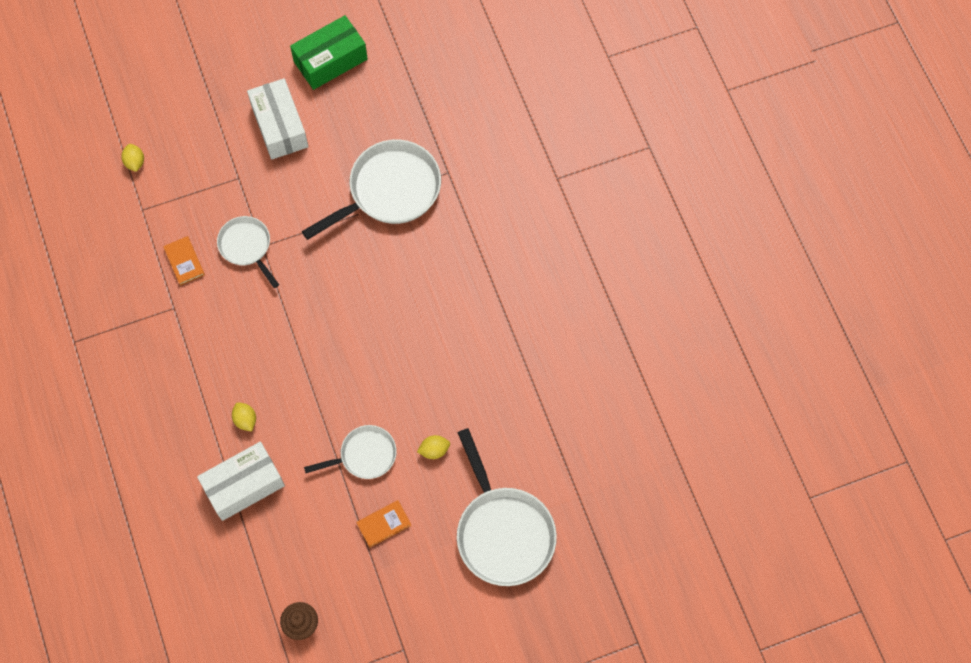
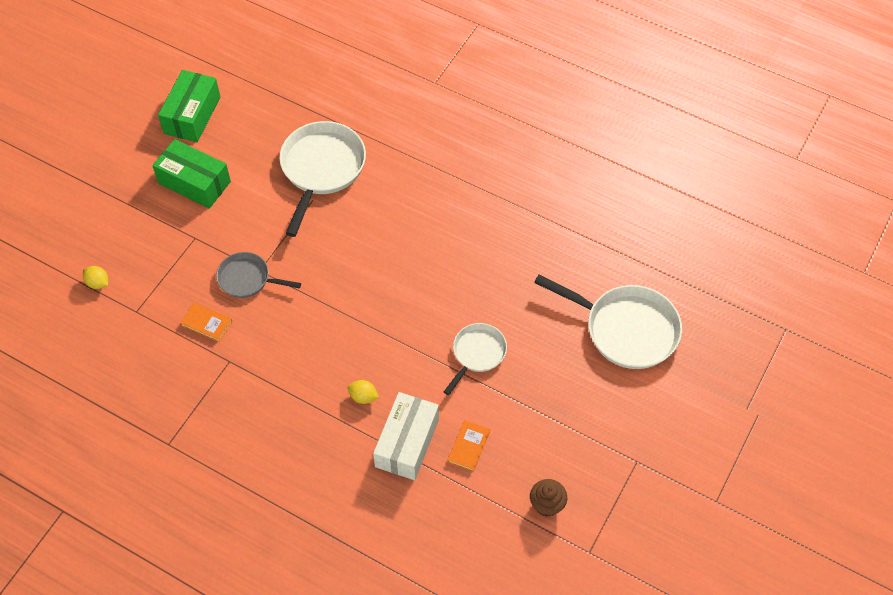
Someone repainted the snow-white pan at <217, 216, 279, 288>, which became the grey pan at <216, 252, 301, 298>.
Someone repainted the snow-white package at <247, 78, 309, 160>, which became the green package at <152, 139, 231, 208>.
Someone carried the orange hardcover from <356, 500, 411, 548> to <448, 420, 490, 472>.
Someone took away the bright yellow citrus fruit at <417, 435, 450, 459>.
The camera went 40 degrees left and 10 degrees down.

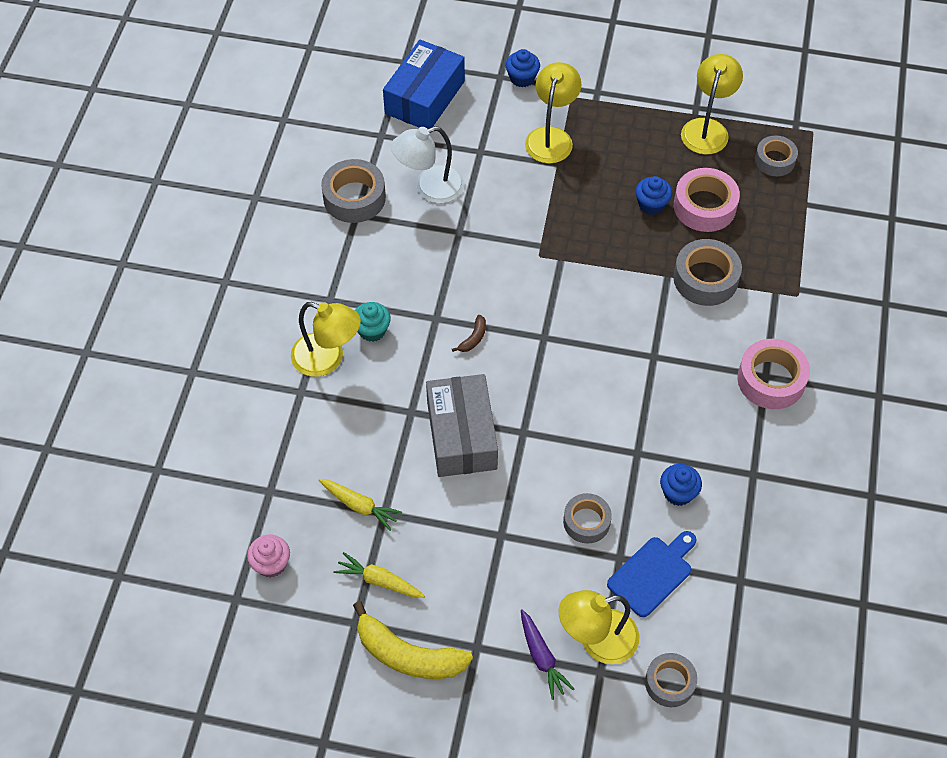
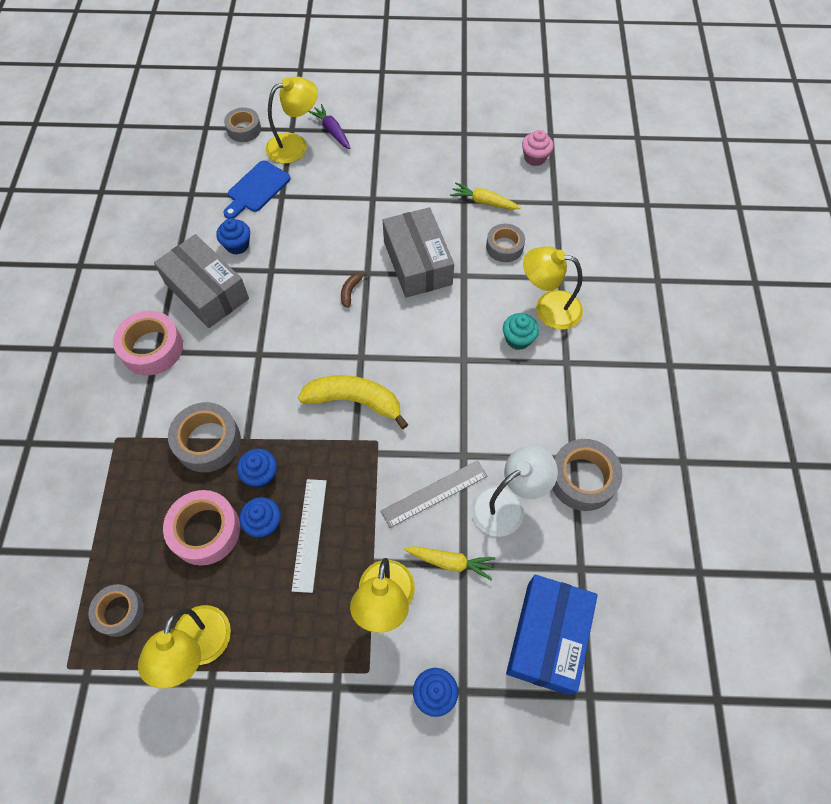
Someone carried the bright yellow root vegetable from <334, 552, 425, 598> to <404, 546, 496, 580>.
Someone carried the bright yellow toy banana from <353, 601, 473, 679> to <298, 375, 409, 429>.
Someone carried the brown toy banana from <452, 315, 486, 352> to <341, 272, 368, 308>.
Someone carried the grey sticky tape from <563, 493, 612, 544> to <486, 224, 525, 262>.
Someone put down the grey package at <154, 234, 249, 328>.
Someone put down the royal blue fairy cake at <237, 449, 277, 488>.
Someone put down the snow-white ruler at <292, 479, 327, 593>.
Someone put down the grey ruler at <381, 460, 488, 528>.
The camera went 170 degrees right and 5 degrees up.

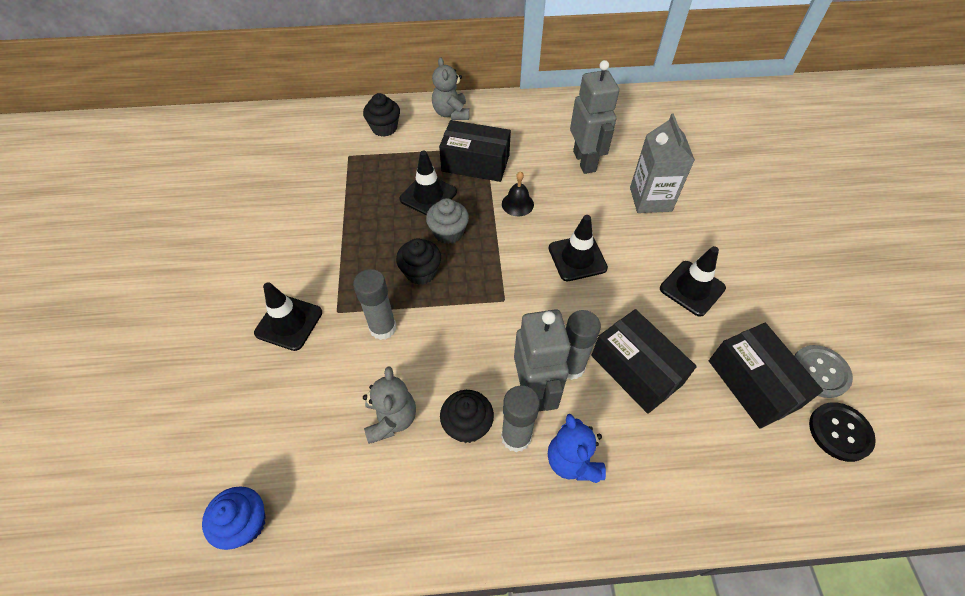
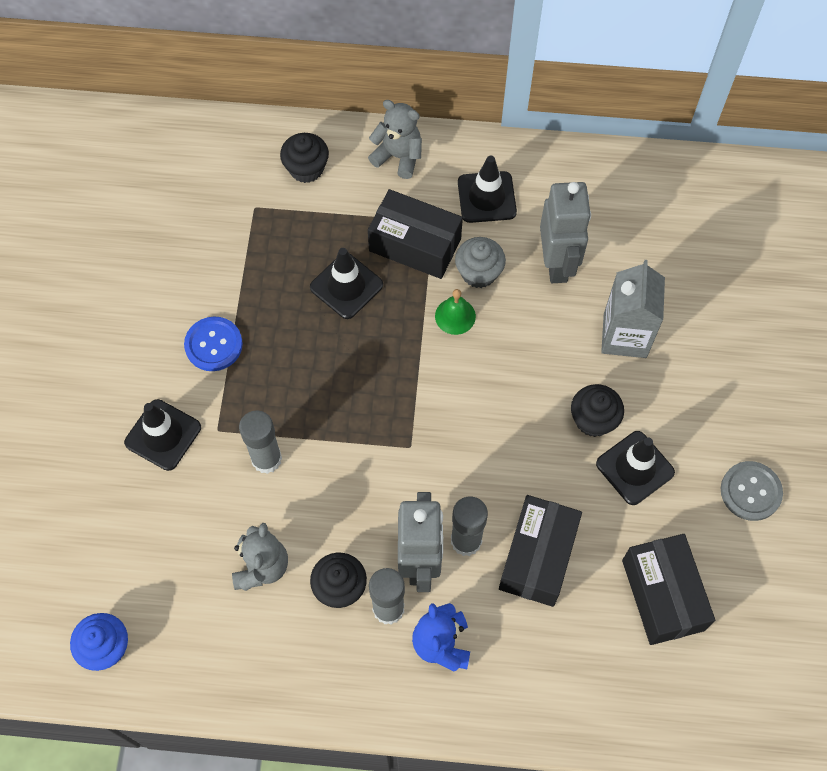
Someone carried the black fairy cake from <396, 238, 441, 285> to <571, 384, 624, 437>.
Someone carried the grey fairy cake from <426, 198, 469, 244> to <455, 237, 506, 288>.
Someone rotated the grey teddy at <432, 57, 469, 120> by 120 degrees clockwise.
Someone repainted the black hand bell at <502, 171, 534, 216>, which became the green hand bell at <435, 289, 476, 335>.
Someone carried the black safety cone from <549, 215, 608, 281> to <458, 155, 517, 223>.
Someone rotated the black package at <592, 309, 697, 414> by 45 degrees clockwise.
Someone carried the grey button from <794, 345, 853, 398> to <721, 461, 783, 521>.
Someone took away the black button at <809, 402, 876, 462>.
Someone put down the royal blue button at <184, 317, 243, 371>.
The camera went 10 degrees right and 10 degrees up.

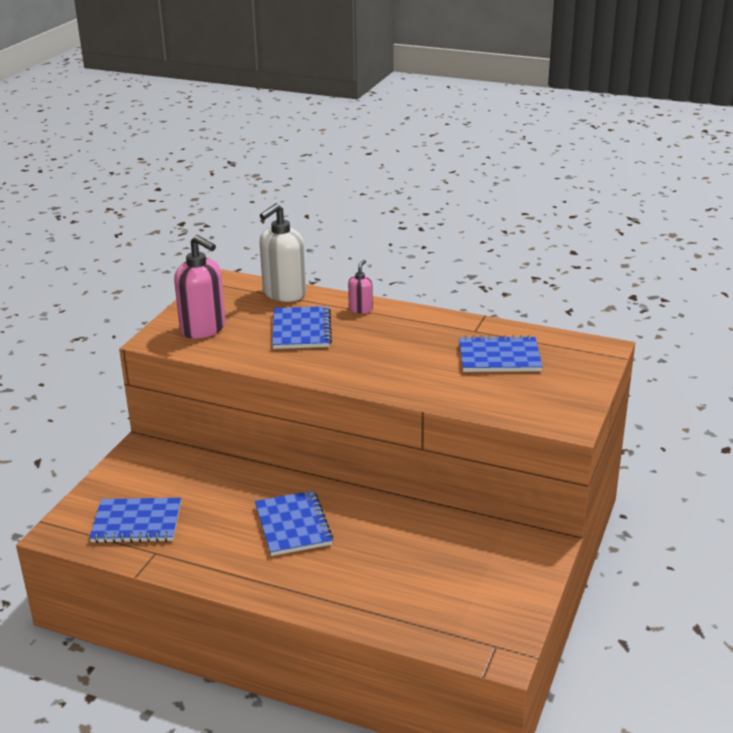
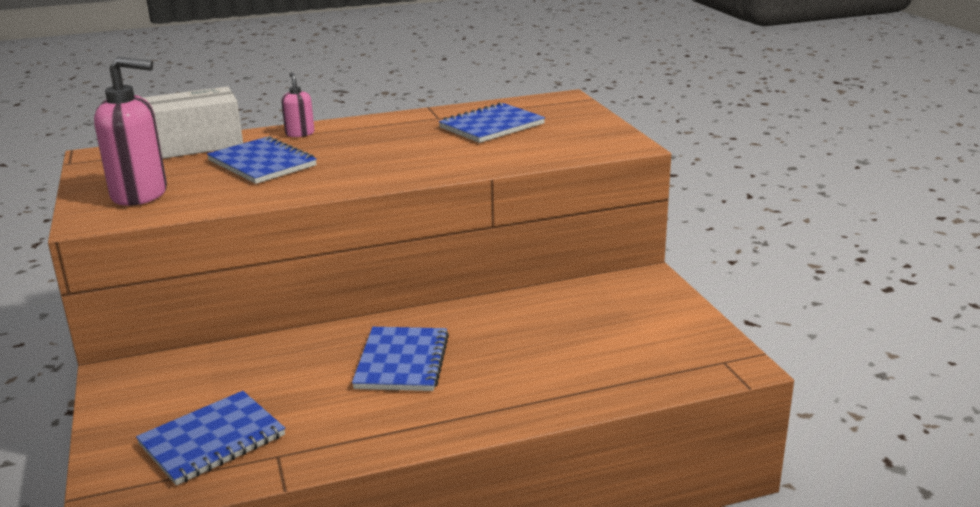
Someone rotated the royal blue notebook at <255, 491, 333, 556> by 60 degrees clockwise.
Someone swapped the snow-white soap pump at <259, 203, 306, 302> for the snow-white package at <143, 87, 243, 159>.
The camera went 40 degrees left and 5 degrees down.

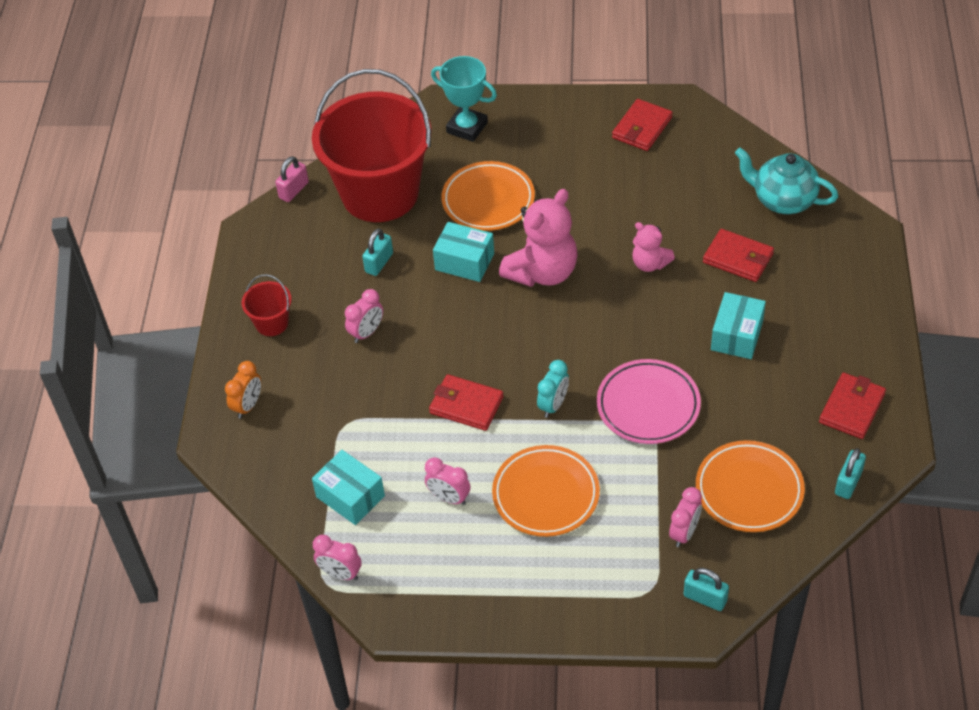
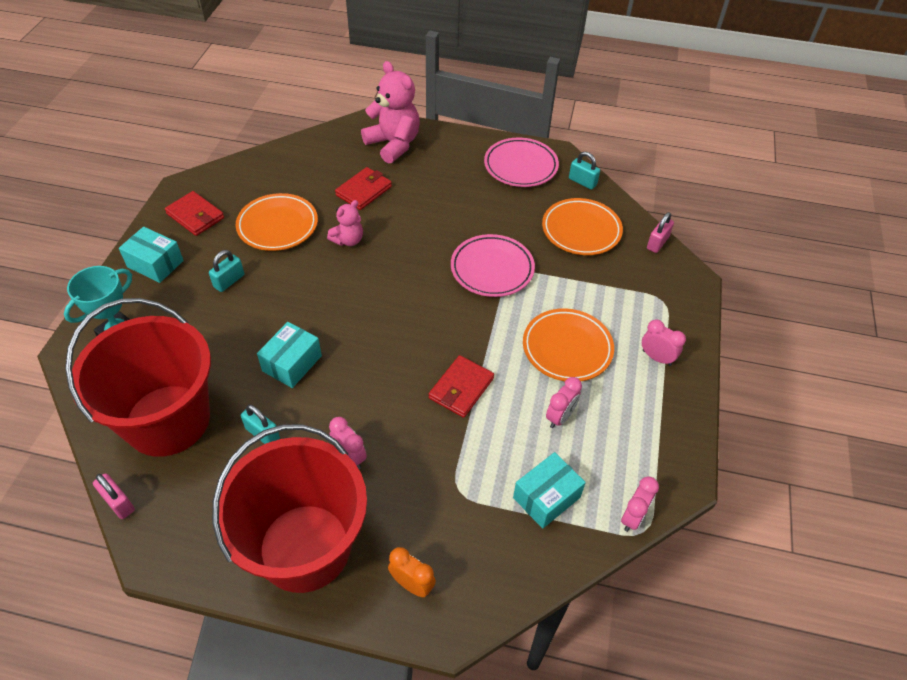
Someone scaled the scarlet bucket at <242, 274, 292, 336> by 2.48.
Someone carried the orange dinner plate from <442, 161, 535, 231> to <236, 193, 318, 251>.
Someone carried the rosy teddy from <499, 189, 578, 287> to <361, 61, 420, 163>.
Someone took away the aqua alarm clock at <537, 360, 569, 418>.
Someone carried the rosy alarm clock from <669, 487, 702, 547> to <642, 320, 686, 366>.
Someone carried the aqua padlock from <684, 568, 729, 611> to <209, 250, 244, 292>.
Someone carried the aqua package from <711, 292, 766, 359> to <119, 227, 184, 283>.
Someone took away the aqua china teapot at <735, 148, 838, 214>.
Someone swapped the scarlet card wallet at <819, 373, 886, 439> for the rosy dinner plate at <484, 138, 559, 187>.
Someone put down the rosy padlock at <647, 212, 674, 253>.
The camera went 85 degrees left and 0 degrees up.

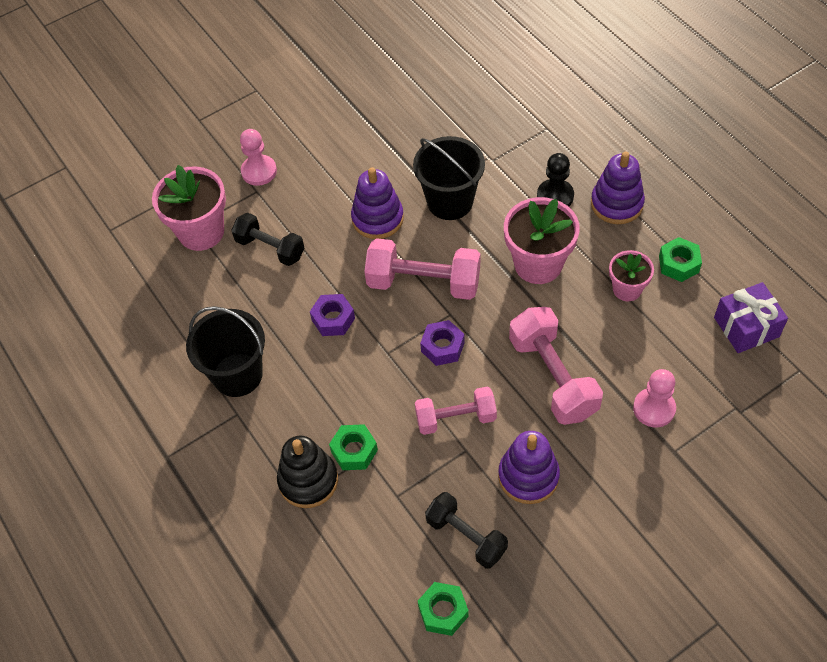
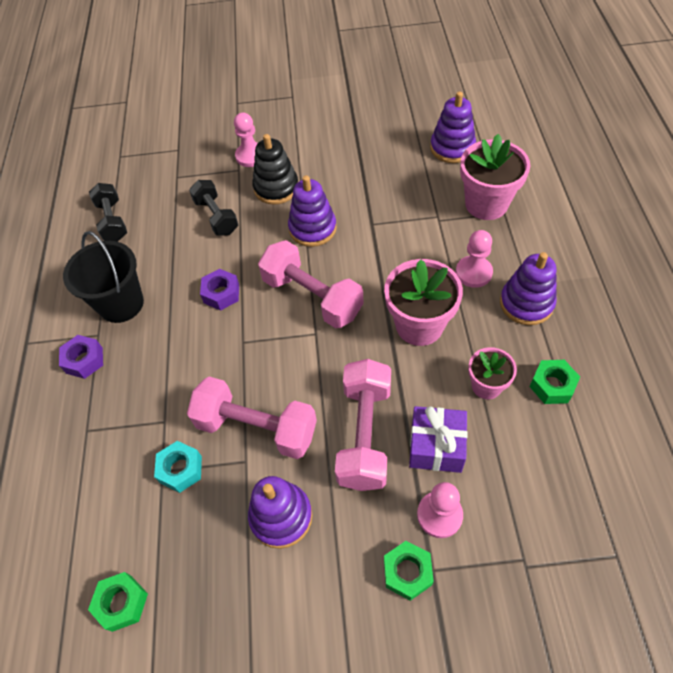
Someone carried the rosy plant pot from <152, 165, 226, 251> to <460, 134, 530, 220>.
Someone carried the black stacking rings from <277, 436, 338, 508> to <252, 134, 298, 205>.
Someone carried the green nut from <329, 424, 378, 470> to <384, 541, 434, 601>.
Someone took away the black bucket at <413, 136, 485, 220>.
Someone scaled the rosy dumbbell at <415, 387, 497, 435> by 1.52.
Someone carried the purple nut from <420, 320, 465, 366> to <59, 335, 103, 379>.
Someone carried the black dumbbell from <425, 492, 508, 569> to <89, 183, 127, 242>.
Someone repainted the black chess pawn at <537, 153, 574, 207>, which became the rosy chess pawn at <456, 230, 493, 288>.
Someone carried the purple wrapped gift from <714, 282, 788, 353> to <409, 406, 468, 473>.
Someone put down the aqua nut at <154, 441, 202, 493>.
Someone put down the purple stacking rings at <430, 91, 476, 163>.
The camera went 30 degrees right and 0 degrees up.

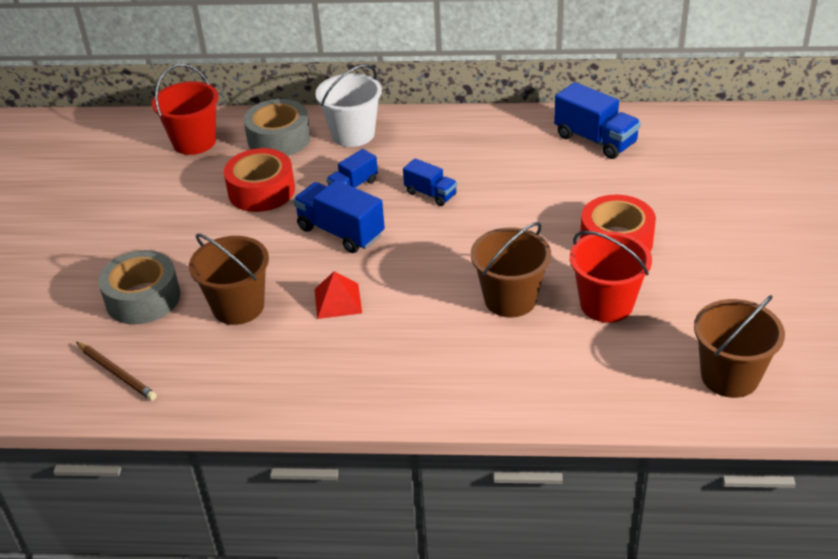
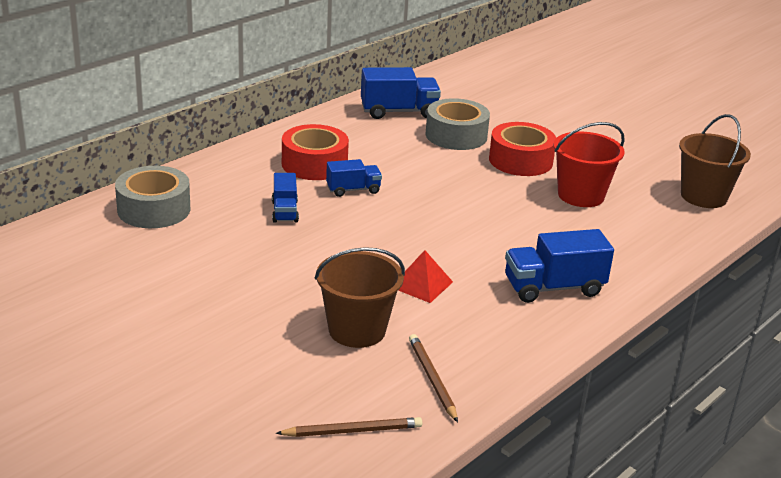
Someone carried the grey sticky tape from <98, 250, 180, 324> to <425, 98, 490, 150>.
Someone took away the scarlet bucket at <152, 64, 218, 155>.
Someone carried the scarlet sticky tape from <224, 148, 295, 212> to <282, 124, 349, 180>.
Someone carried the royal blue truck from <293, 180, 385, 253> to <505, 229, 614, 303>.
Someone took away the snow-white bucket at <316, 65, 382, 147>.
Someone took away the brown bucket at <471, 222, 551, 317>.
Someone put down the brown pencil at <409, 334, 458, 422>.
The camera went 55 degrees left and 10 degrees down.

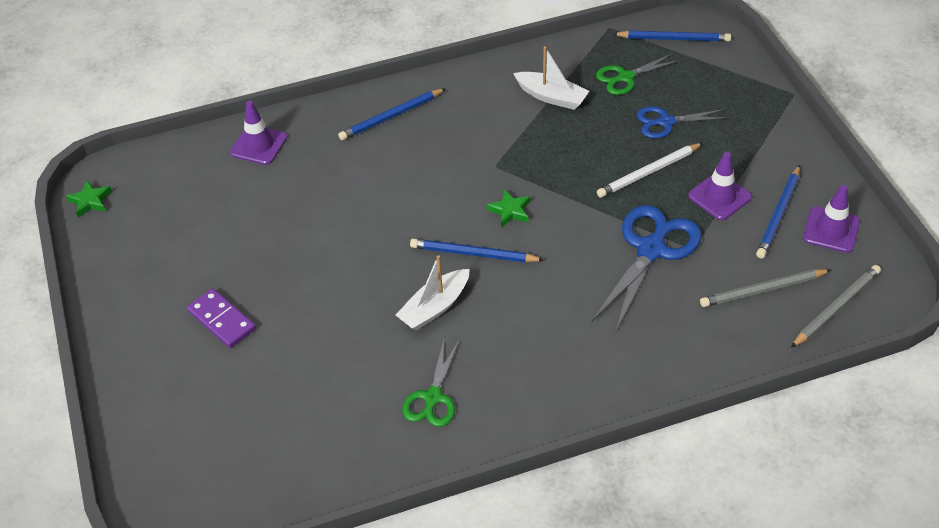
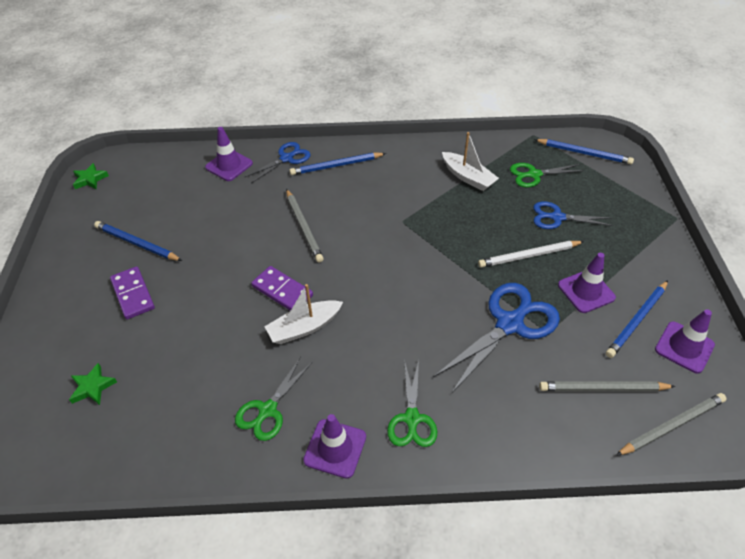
Someone carried the royal blue pencil from <410, 239, 544, 262> to <94, 221, 182, 261>.
Someone carried the green star from <486, 189, 530, 227> to <69, 363, 117, 405>.
Someone put down the royal blue shears at <245, 142, 311, 183>.
Someone put down the purple domino tile at <251, 266, 313, 311>.
Someone put down the grey pencil at <286, 189, 324, 262>.
Someone put down the purple safety cone at <303, 414, 366, 479>.
Someone put down the green shears at <387, 359, 437, 447>.
The camera went 15 degrees right and 0 degrees up.

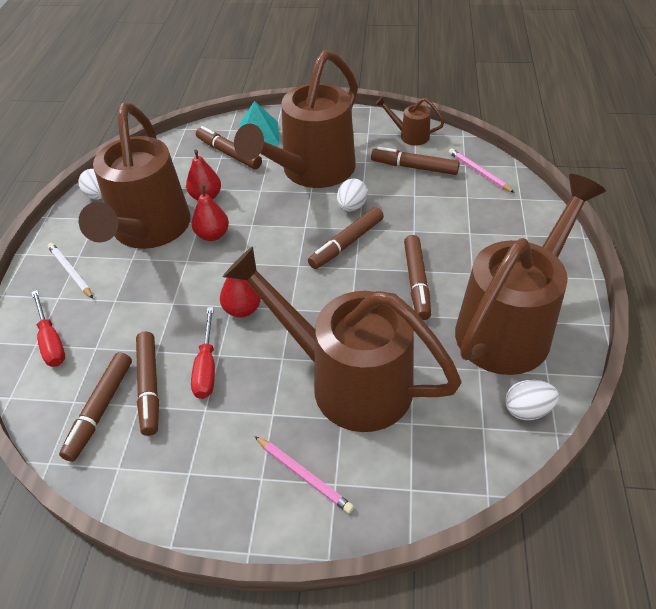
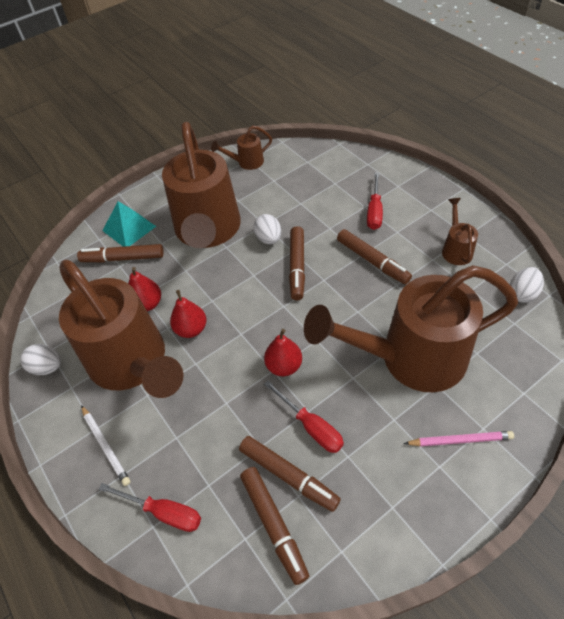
Someone rotated the snow-white pencil at <48, 243, 93, 299> by 135 degrees counterclockwise.
Someone took away the brown marker pen at <371, 147, 460, 175>.
Someone took away the rosy pencil at <449, 148, 515, 193>.
Someone scaled the brown sprinkling can at <455, 174, 606, 375> by 0.41.
Someone put down the scarlet screwdriver at <367, 172, 383, 230>.
The camera went 40 degrees left and 5 degrees up.

